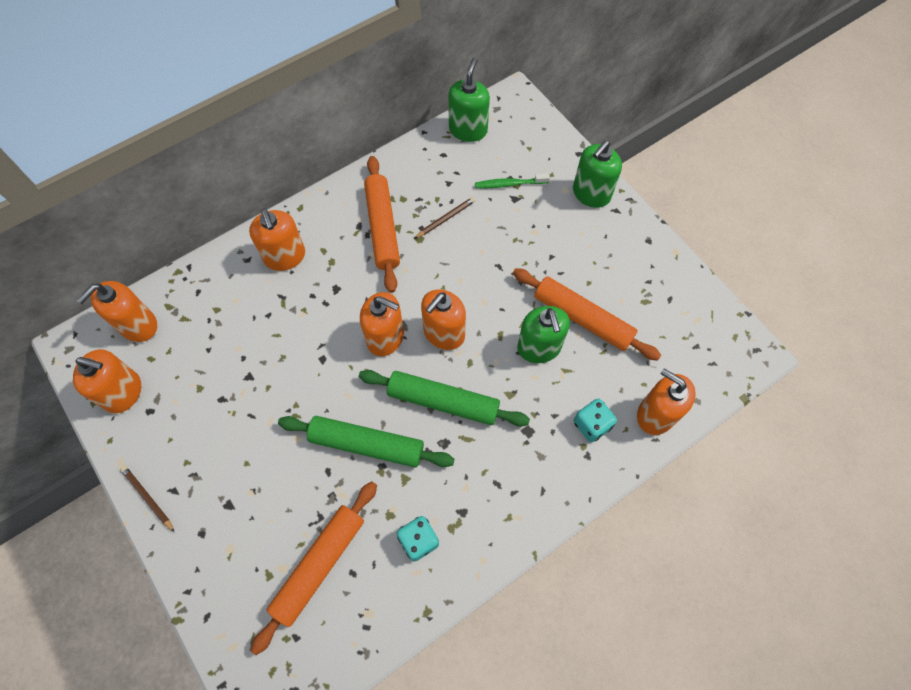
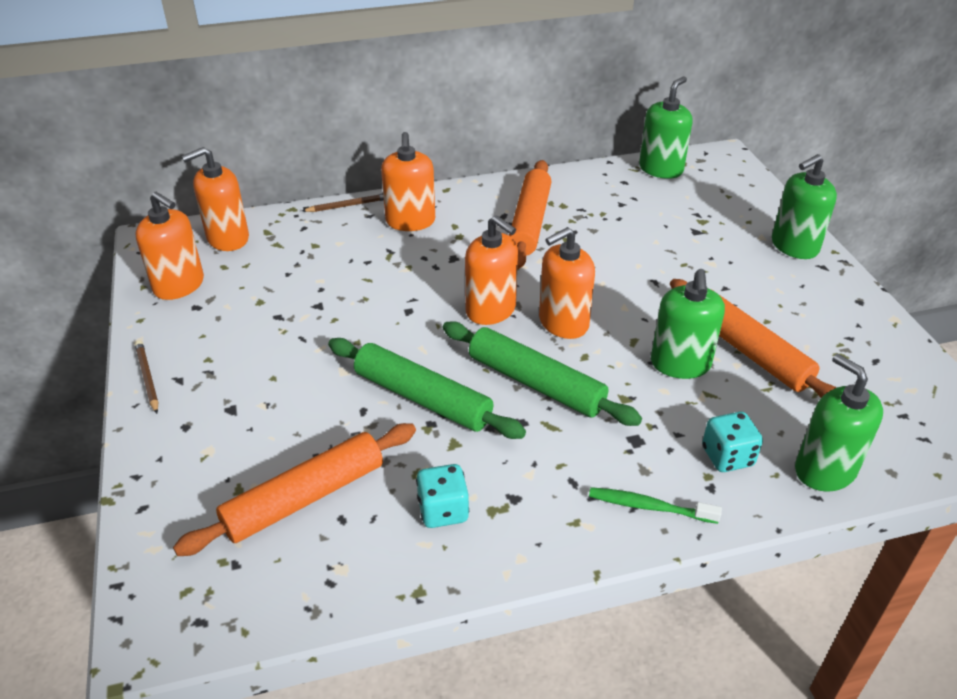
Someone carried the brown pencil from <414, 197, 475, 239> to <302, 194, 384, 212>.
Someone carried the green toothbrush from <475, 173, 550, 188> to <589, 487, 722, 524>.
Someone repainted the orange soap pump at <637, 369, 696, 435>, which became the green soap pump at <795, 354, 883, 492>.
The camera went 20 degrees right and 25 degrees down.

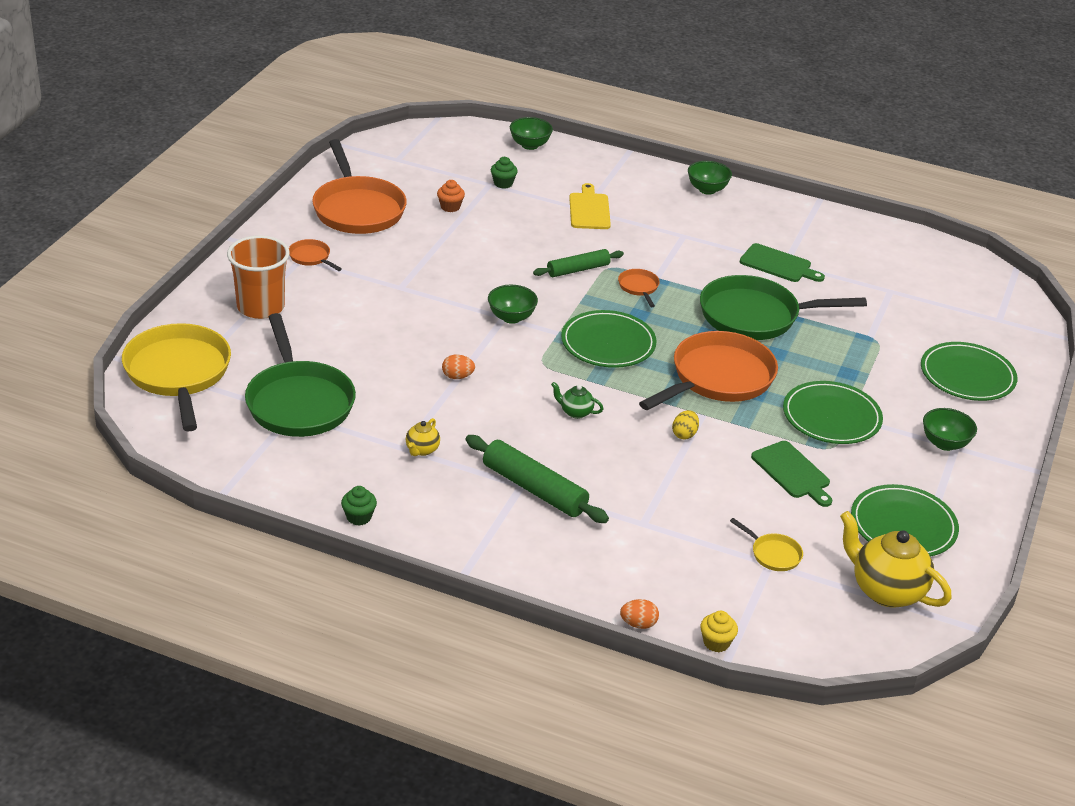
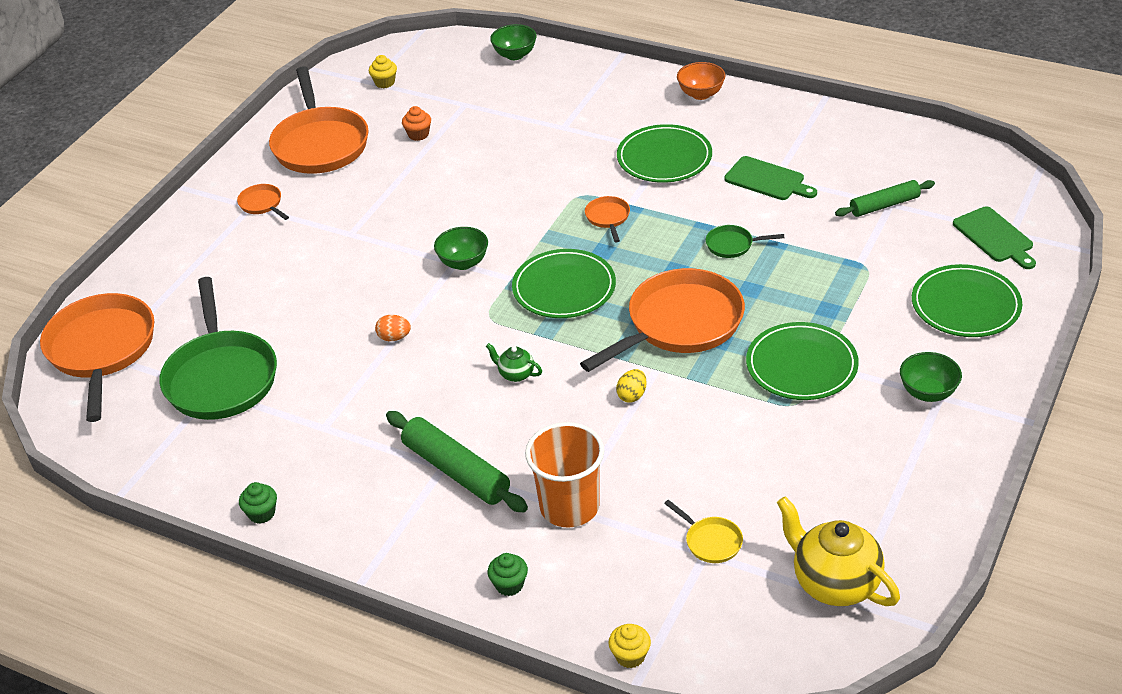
Someone repainted the bright yellow pan at <122, 323, 231, 431>, which became the orange pan at <40, 293, 154, 422>.
Someone carried the orange cup from <227, 235, 290, 319> to <525, 422, 604, 528>.
Someone took away the bright yellow china teapot at <406, 418, 440, 456>.
Someone carried the green fairy cake from <491, 157, 518, 189> to <488, 553, 528, 596>.
Someone carried the green pastry roller from <533, 249, 624, 277> to <835, 180, 935, 217>.
Someone took away the bright yellow cutting board at <569, 183, 611, 229>.
Someone took away the orange toy egg at <620, 599, 659, 629>.
Someone repainted the green bowl at <688, 161, 732, 195>, which became the orange bowl at <677, 62, 726, 100>.
Someone scaled the green pan at <700, 275, 867, 340> by 0.43.
Someone carried the green cutting board from <751, 441, 832, 507> to <953, 206, 1036, 269>.
Someone carried the green dinner plate from <851, 484, 959, 557> to <617, 124, 712, 183>.
Someone put down the bright yellow fairy cake at <369, 55, 397, 88>.
The camera went 10 degrees right and 5 degrees up.

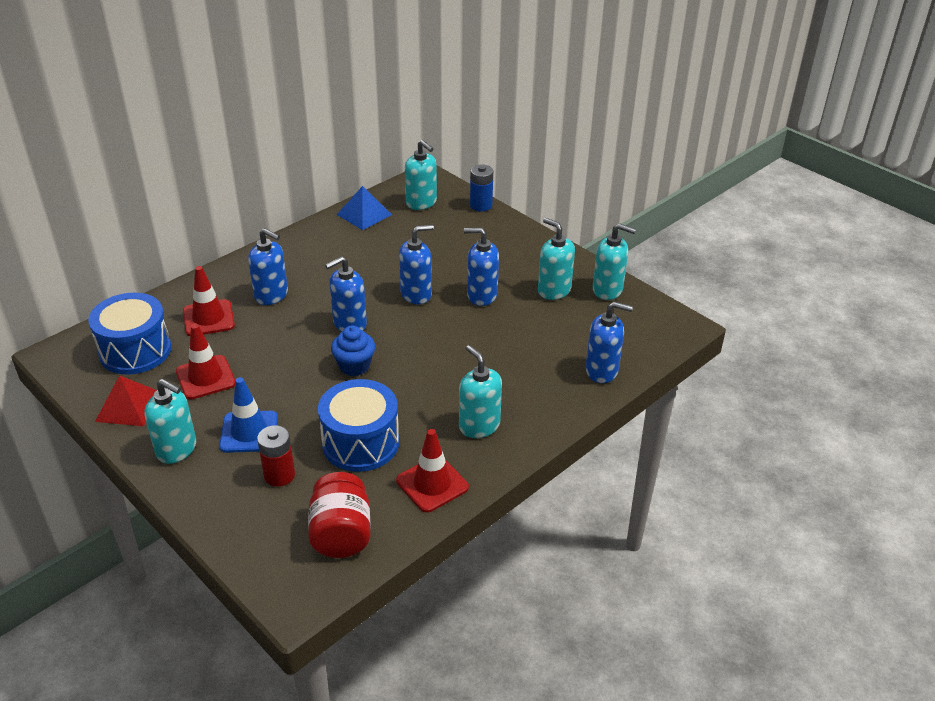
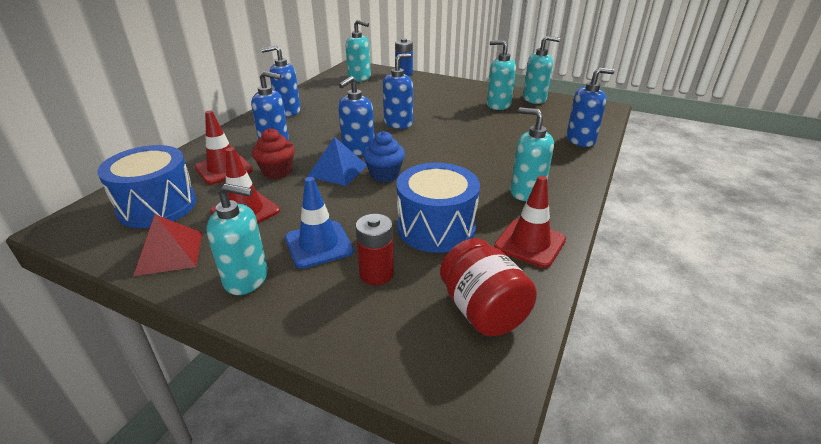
Someone carried the royal blue pyramid shape from <337, 186, 392, 230> to <307, 137, 367, 186>.
Someone carried the royal blue soap pump from <464, 228, 499, 306> to <261, 45, 301, 117>.
Someone put down the scarlet fairy cake at <252, 128, 295, 179>.
The camera went 20 degrees left and 5 degrees down.

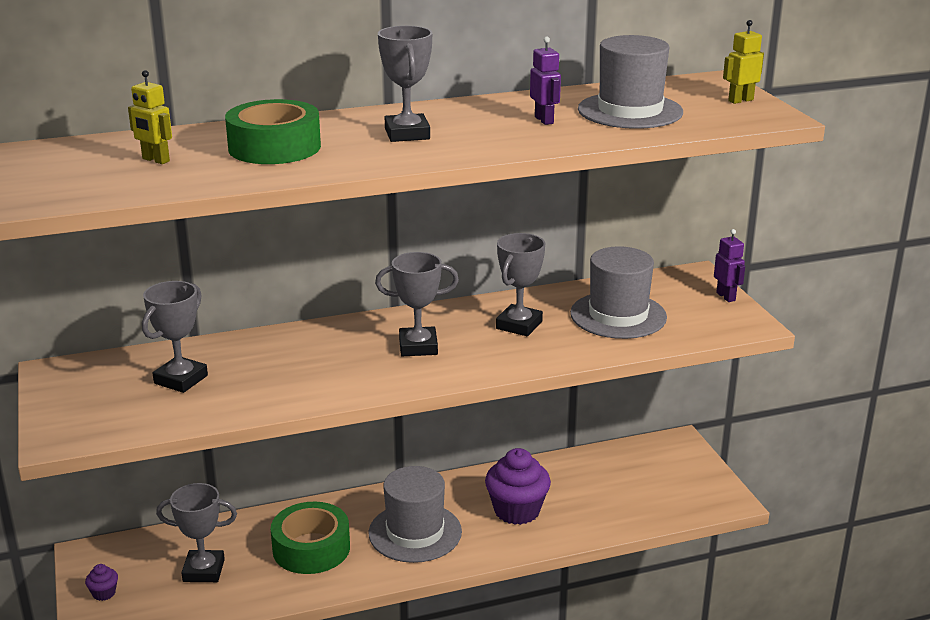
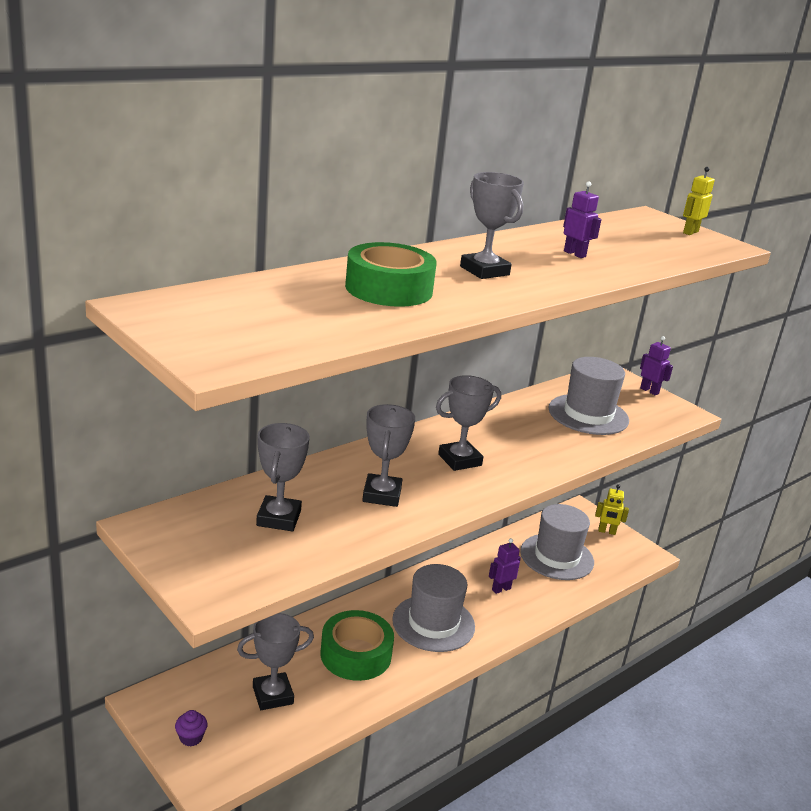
Someone carried the bright yellow toy robot from <128, 70, 172, 164> to <595, 484, 629, 535>.
Someone swapped the purple fairy cake at <485, 448, 551, 525> for the purple toy robot at <489, 538, 521, 594>.
Someone carried the grey trophy from <496, 233, 545, 336> to <362, 404, 415, 507>.
Someone carried the grey hat from <578, 35, 683, 129> to <520, 504, 594, 580>.
The camera went 25 degrees left and 0 degrees up.

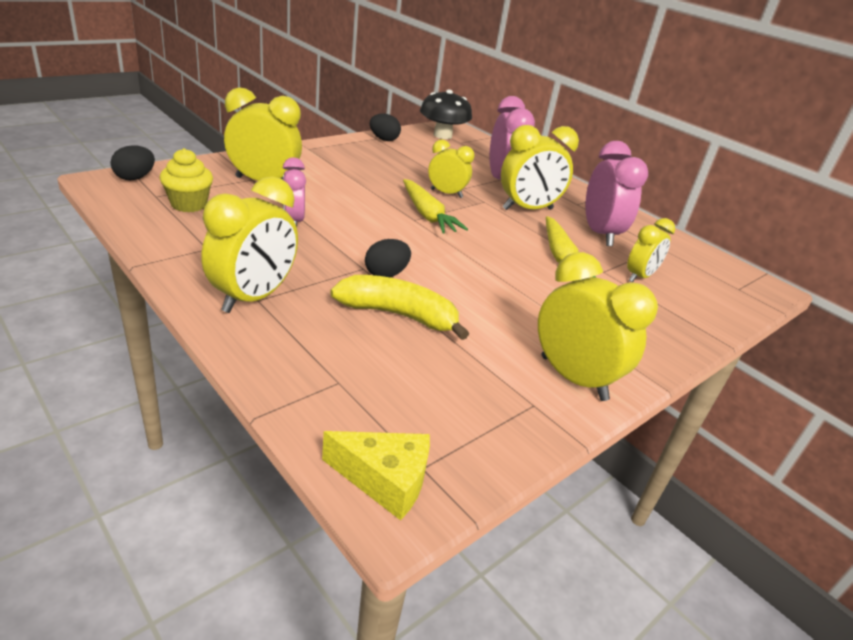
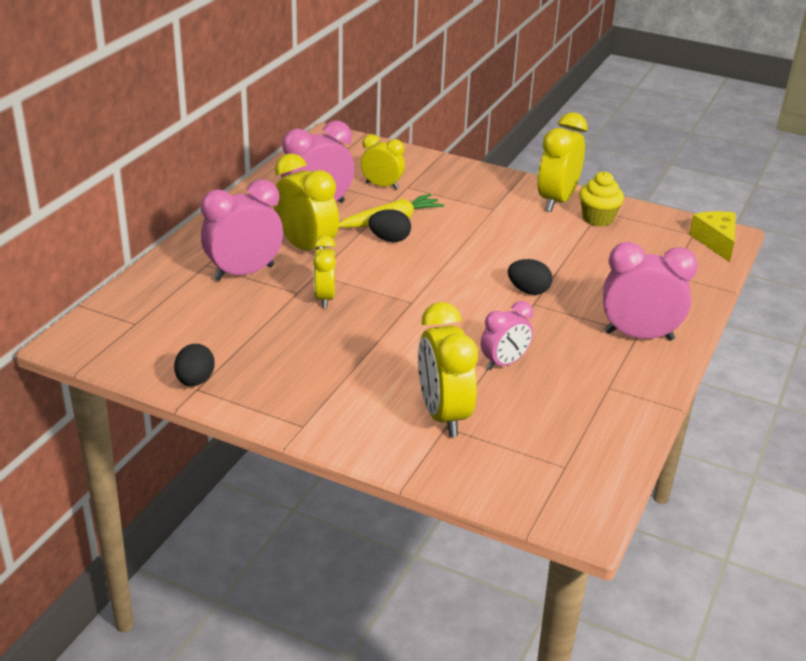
Someone carried the black toy egg from <110, 145, 155, 180> to <368, 209, 411, 242>.
Someone carried the bright yellow fairy cake from <160, 148, 213, 212> to <579, 171, 624, 227>.
Someone repainted the bright yellow alarm clock at <201, 176, 298, 313>, which became the rosy alarm clock at <603, 242, 698, 341>.
Someone took away the bright yellow toy banana at <330, 275, 469, 340>.
Someone took away the bright yellow root vegetable at <403, 179, 468, 234>.
Someone took away the black toadstool at <420, 89, 472, 139>.
The camera went 110 degrees left and 0 degrees up.

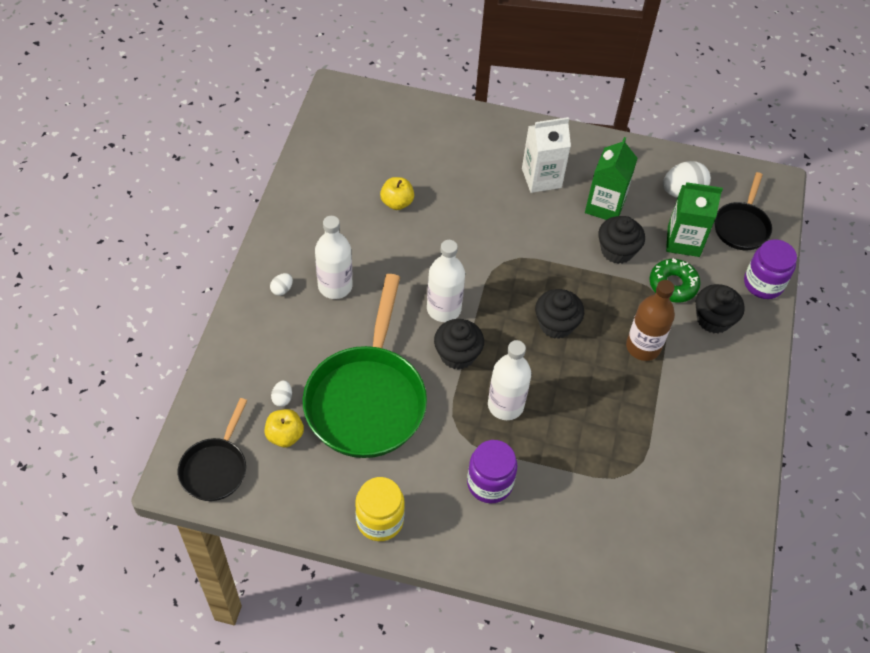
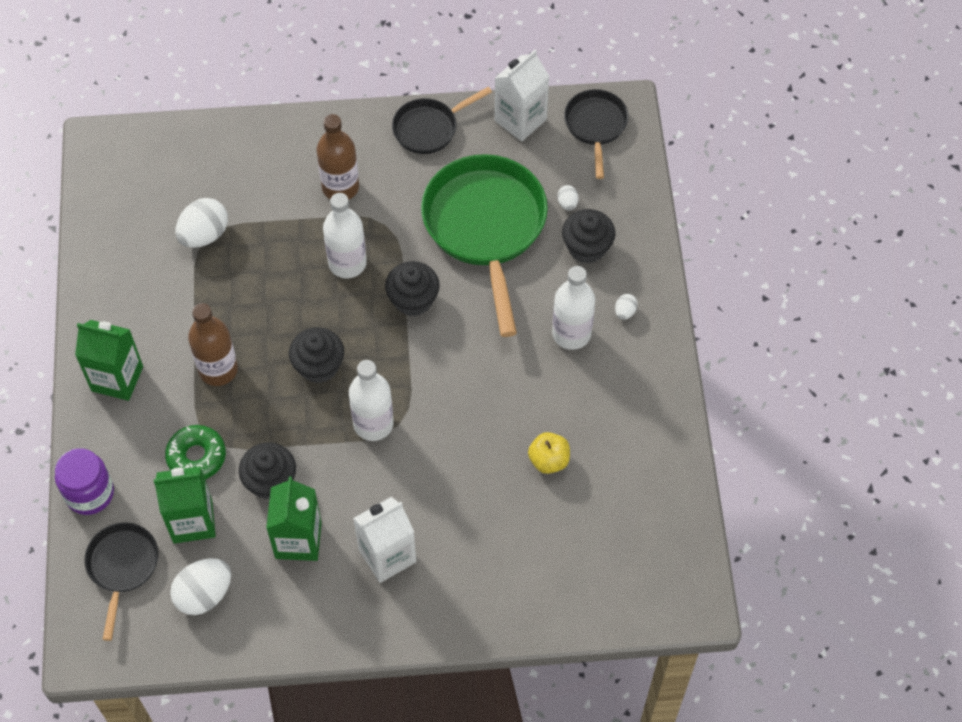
Someone took away the bright yellow apple fruit at <264, 409, 304, 447>.
Someone swapped the bright yellow jar at <355, 477, 405, 541> for the black pan at <392, 87, 492, 154>.
Someone carried the snow-white flask from <427, 240, 465, 322> to <349, 360, 394, 441>.
Someone swapped the purple jar at <467, 440, 518, 503> for the brown flask at <316, 114, 359, 200>.
Someone carried the black fairy cake from <696, 284, 745, 334> to <562, 209, 616, 264>.
Someone put down the green milk carton at <75, 320, 143, 401>.
Someone put down the snow-white toy egg at <175, 198, 228, 248>.
Someone put down the snow-white milk carton at <495, 50, 550, 141>.
The camera went 165 degrees right and 5 degrees up.

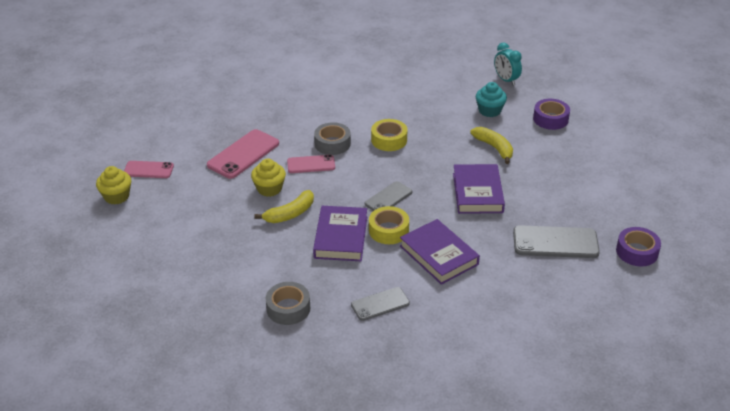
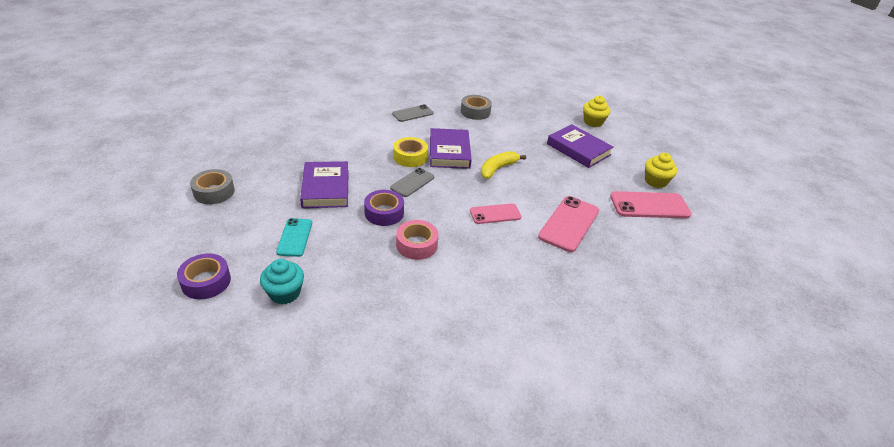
Someone scaled the rosy phone at <124, 161, 174, 178> by 1.60.
Someone carried the bright yellow fairy cake from <251, 159, 286, 197> to <583, 96, 610, 127>.
Someone carried the grey sticky tape from <314, 122, 351, 155> to <190, 169, 235, 204>.
Someone repainted the bright yellow sticky tape at <371, 119, 407, 151>, which became the rosy sticky tape at <396, 220, 439, 260>.
Someone carried the purple hardcover from <400, 219, 480, 285> to <547, 124, 614, 168>.
Someone swapped the bright yellow toy banana at <470, 127, 513, 164> for the aqua phone at <276, 218, 312, 257>.
Someone took away the aqua alarm clock at <494, 43, 522, 85>.
Someone took away the grey phone at <513, 225, 600, 258>.
Someone carried the purple sticky tape from <616, 227, 661, 266> to <364, 190, 404, 226>.
The camera went 170 degrees right and 0 degrees up.

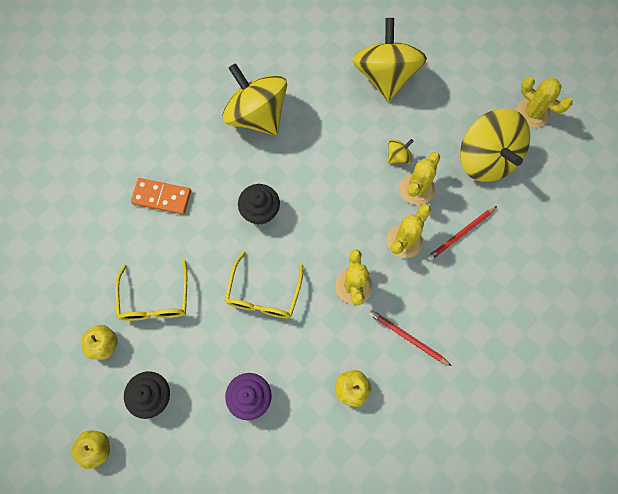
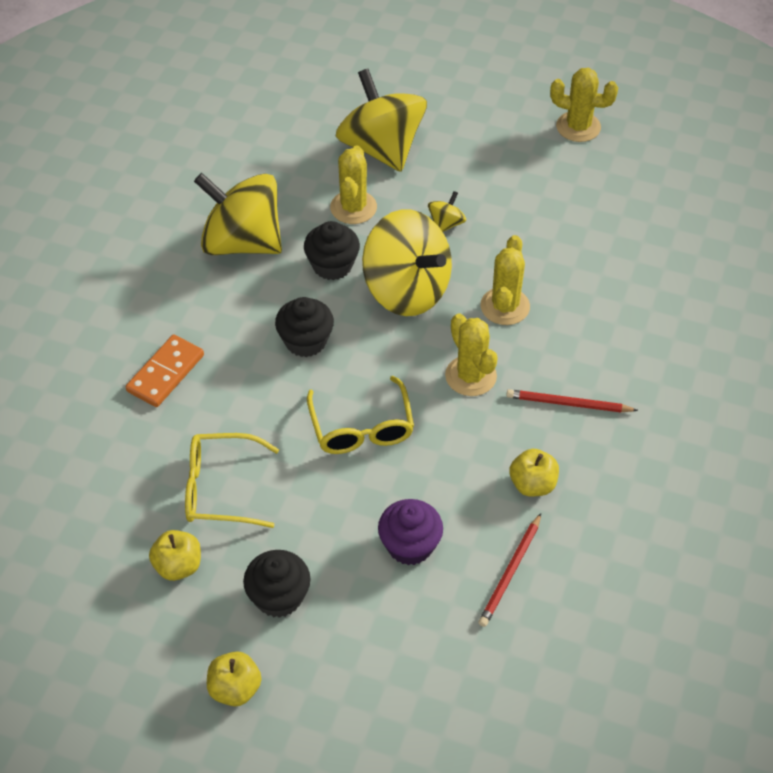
Someone rotated the bright yellow spectacles at <115, 260, 187, 321> by 120 degrees clockwise.
Someone rotated the orange domino tile at <131, 178, 191, 214> by 45 degrees counterclockwise.
Someone carried the bright yellow cactus from <400, 152, 440, 205> to <330, 145, 377, 224>.
Someone carried the scarlet pencil from <428, 206, 497, 261> to <478, 513, 541, 627>.
Someone carried the bright yellow toy top from <460, 109, 530, 182> to <362, 209, 452, 316>.
Someone put down the black fairy cake at <304, 221, 360, 280>.
The camera went 25 degrees left and 20 degrees down.

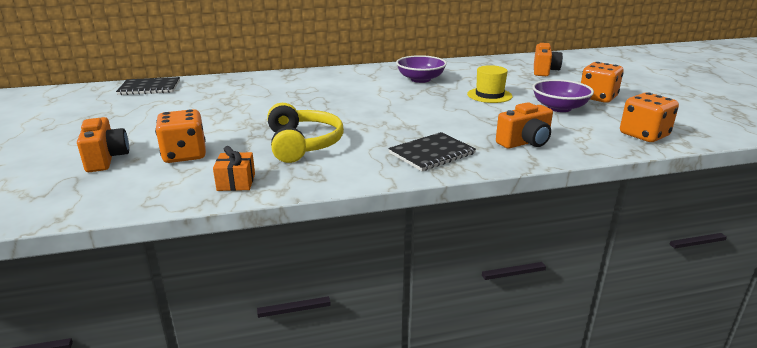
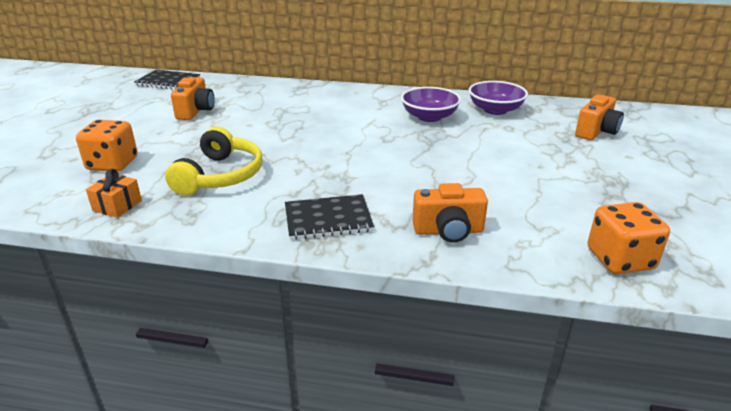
Someone carried the orange camera from <77, 117, 129, 172> to <171, 77, 215, 120>.
Someone took away the bright yellow hat at <467, 65, 513, 103>.
Someone carried the purple bowl from <532, 79, 594, 112> to <468, 81, 528, 115>.
Someone took away the orange die at <581, 62, 624, 103>.
The camera went 25 degrees right and 5 degrees up.

